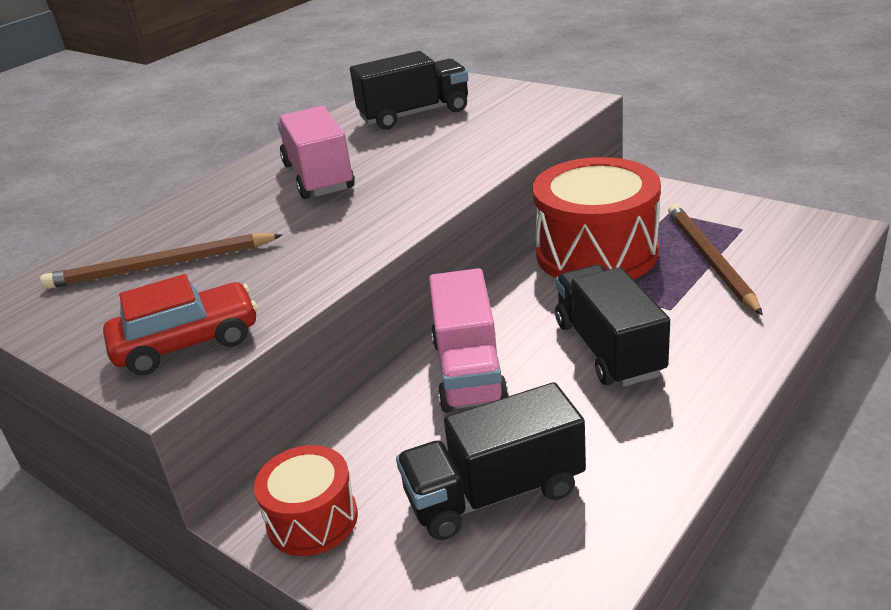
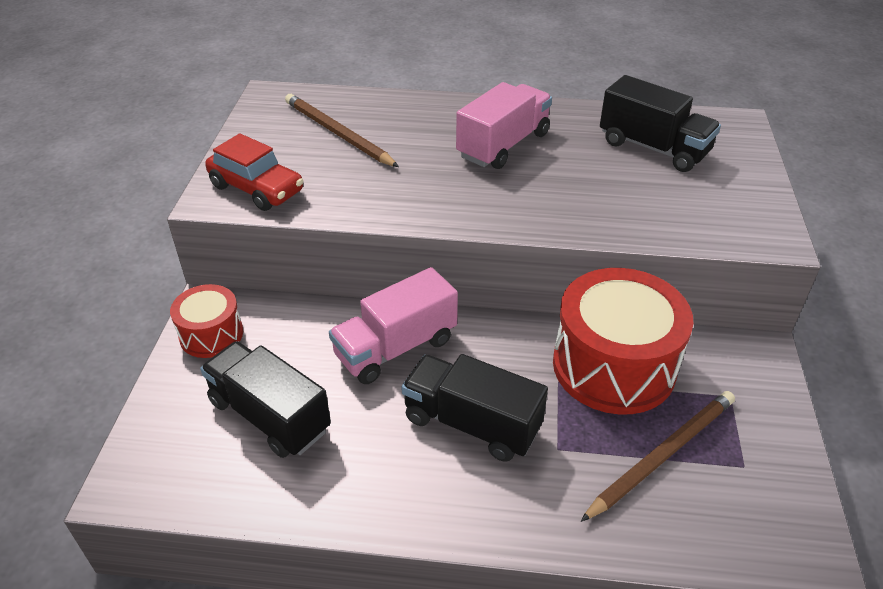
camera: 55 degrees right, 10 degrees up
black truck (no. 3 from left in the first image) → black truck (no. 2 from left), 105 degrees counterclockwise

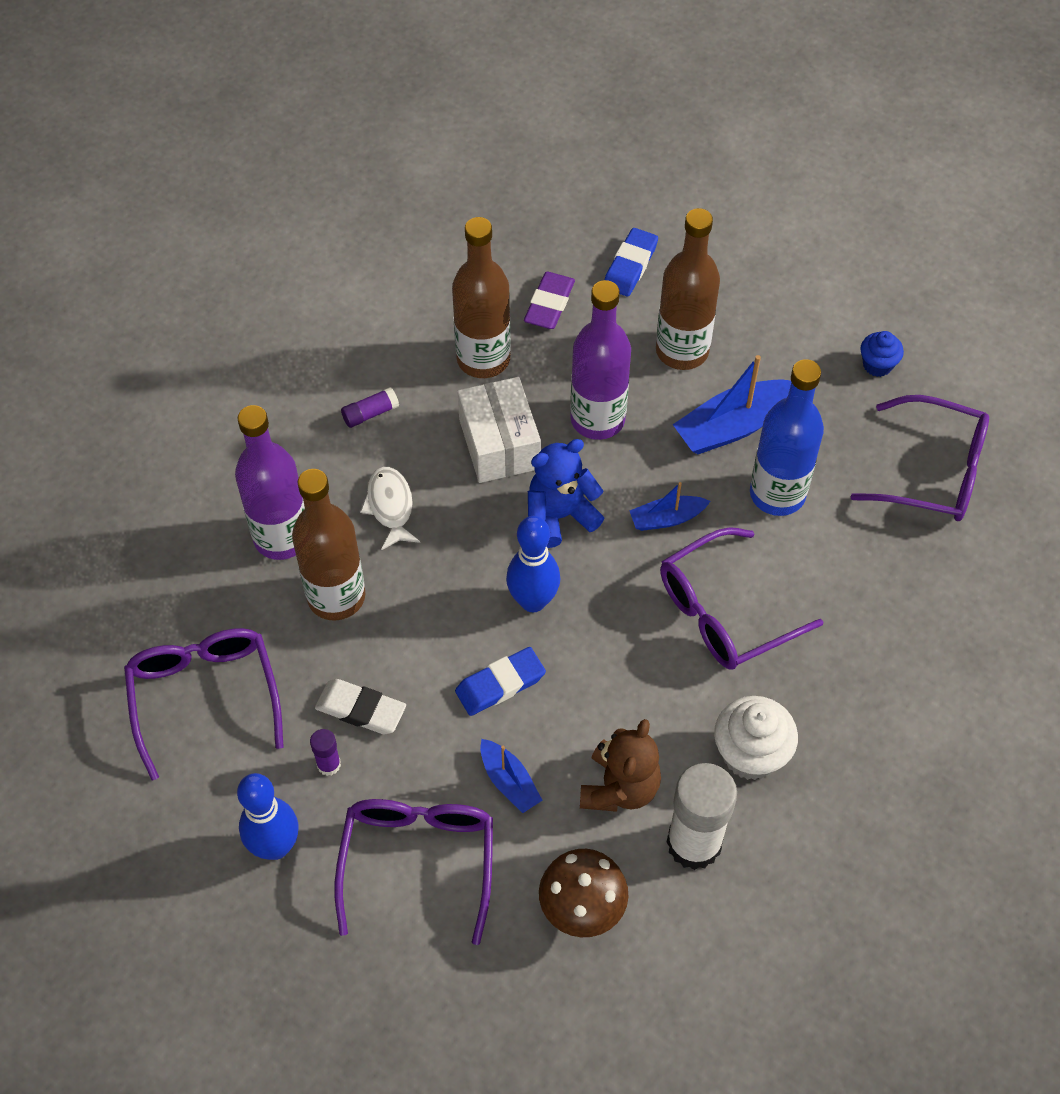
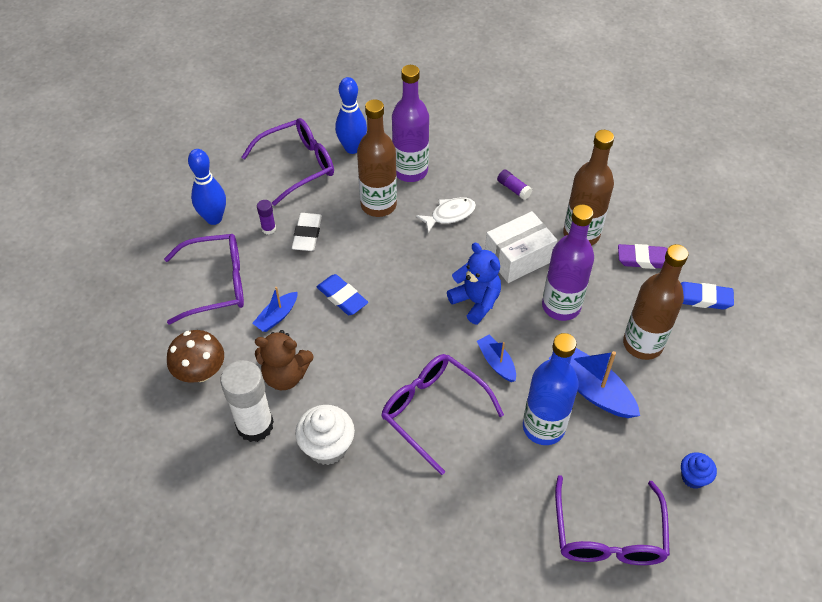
camera: 75 degrees right, 5 degrees down
blue bowling pin (no. 2 from left), shifted

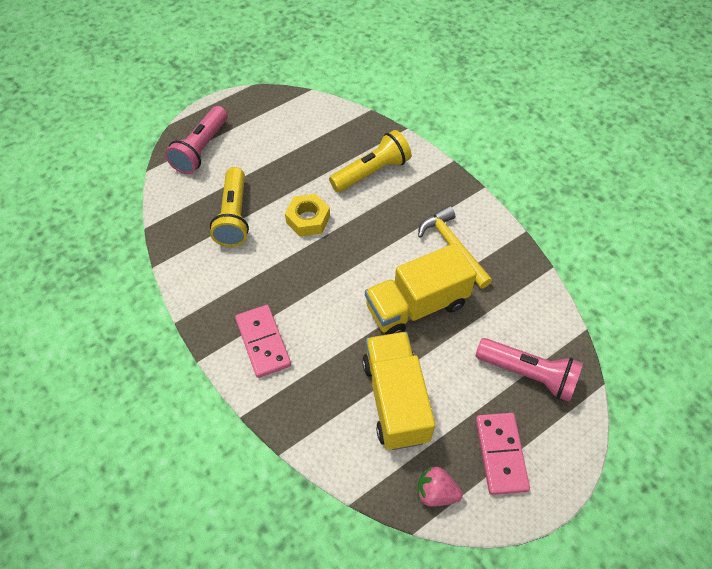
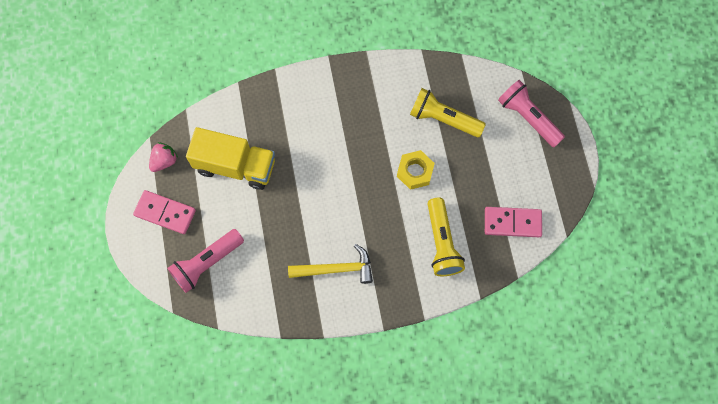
camera: 115 degrees right, 15 degrees up
pink domino (no. 1 from left in the first image) → pink domino (no. 2 from left), shifted
yellow truck (no. 2 from left) → -

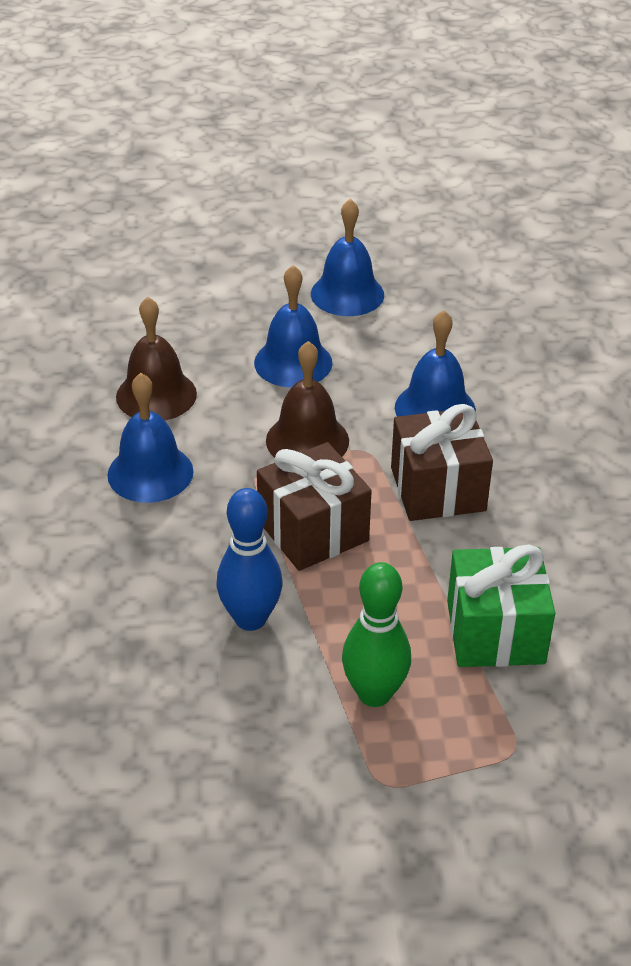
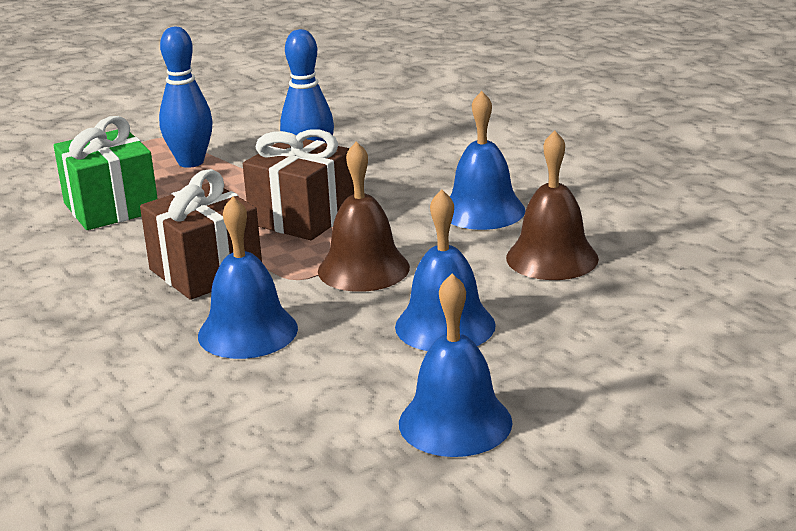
camera: 155 degrees right, 15 degrees down
green bowling pin → blue bowling pin (no. 1 from left)

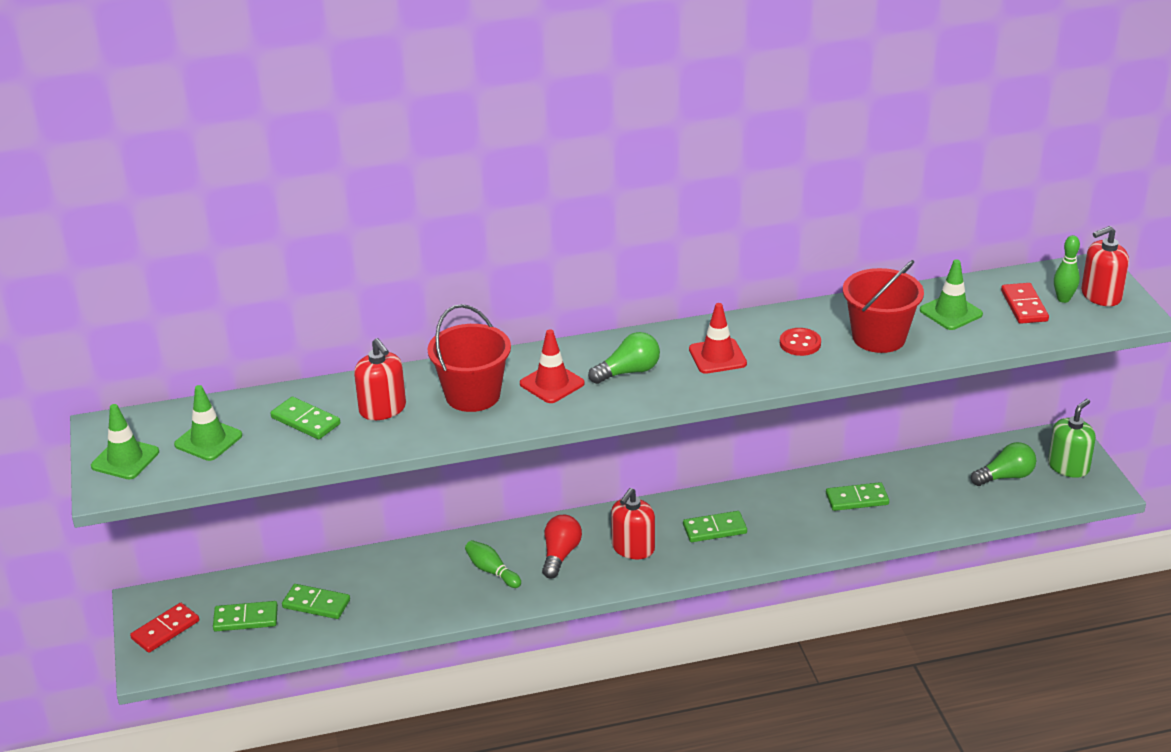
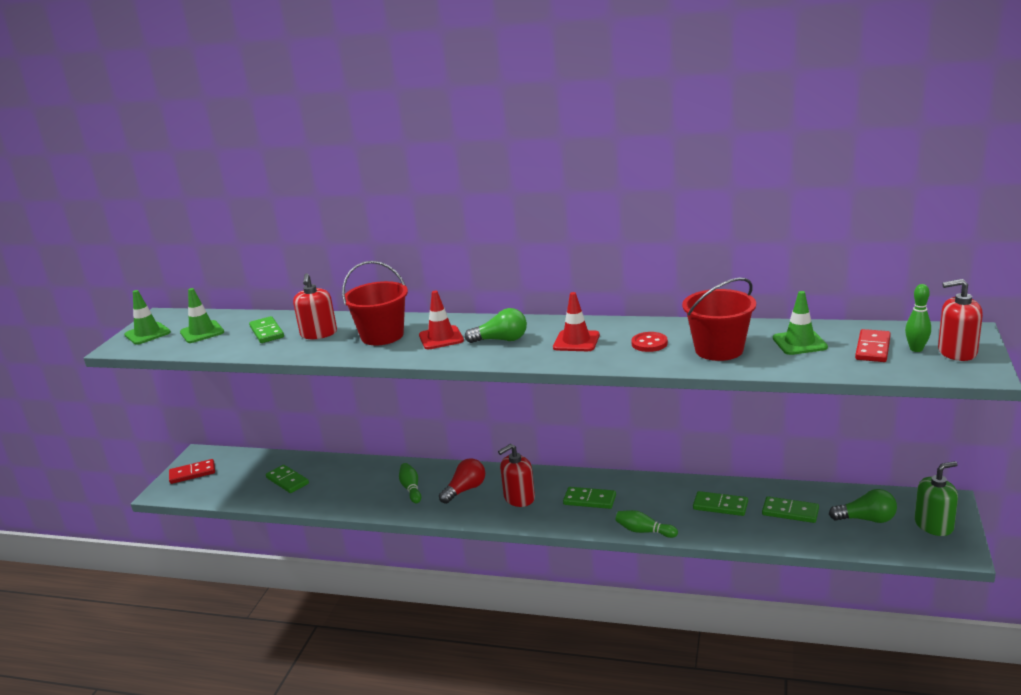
camera: 30 degrees right, 10 degrees down
- → green bowling pin (no. 2 from left)
green domino (no. 1 from left in the first image) → green domino (no. 5 from left), shifted

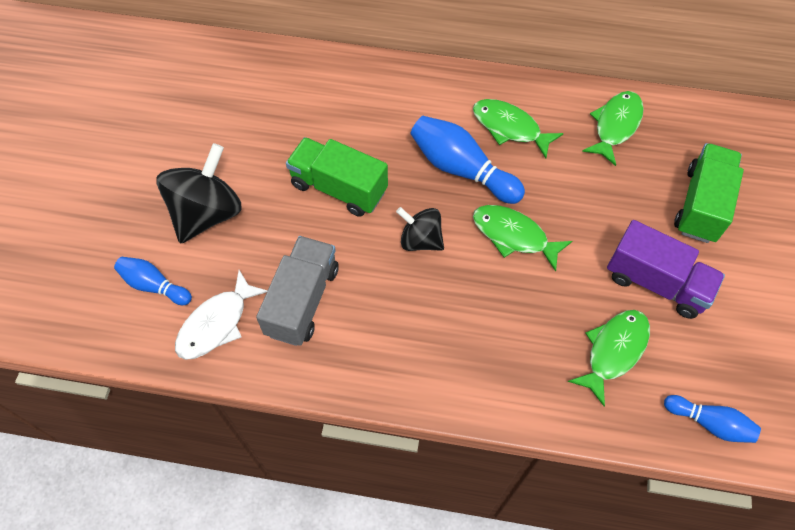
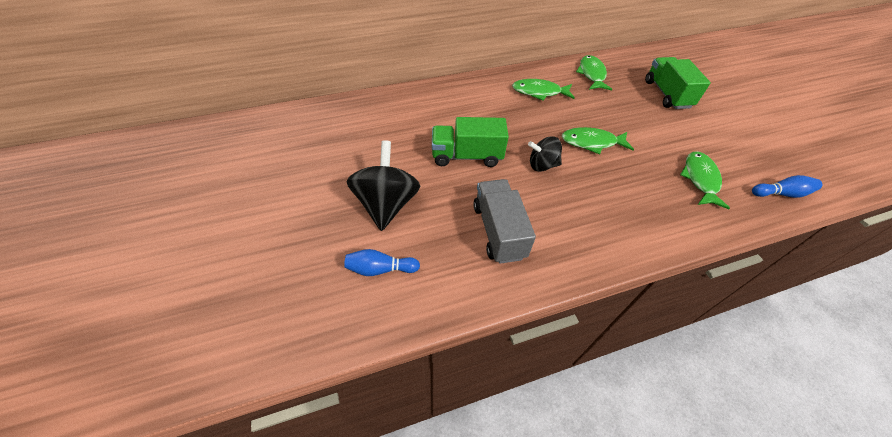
camera: 30 degrees left, 10 degrees down
white fish → -
blue bowling pin (no. 2 from left) → -
purple truck → -

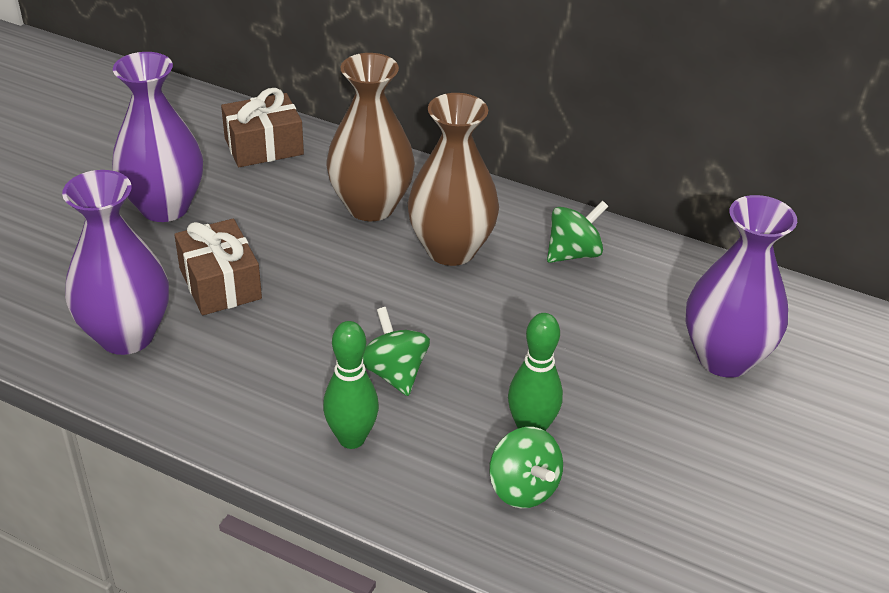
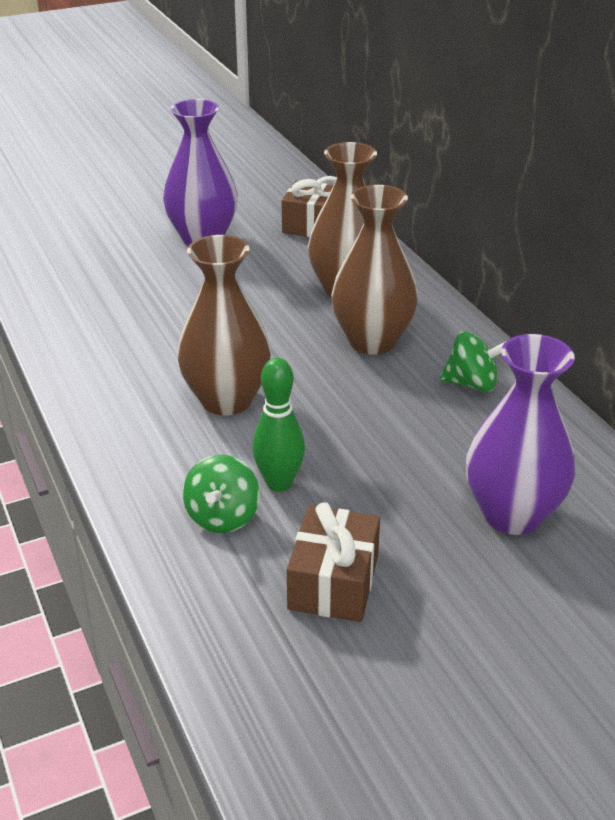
camera: 40 degrees right, 5 degrees down
green spinning top (no. 1 from left) → brown vase (no. 1 from left)
brown gift (no. 1 from left in the first image) → brown gift (no. 2 from left), shifted
purple vase (no. 1 from left) → -
green bowling pin (no. 1 from left) → -

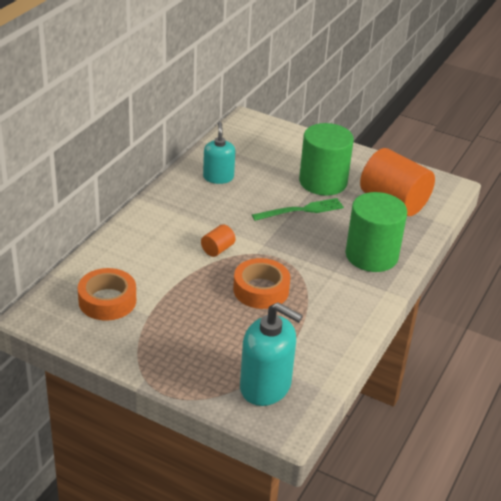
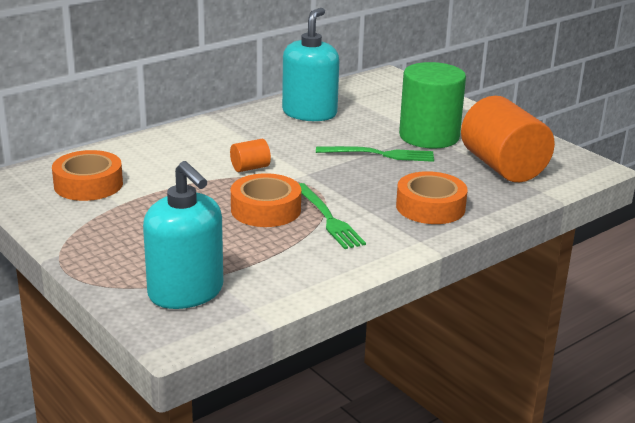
camera: 25 degrees right, 10 degrees down
turquoise soap dispenser (no. 1 from left in the first image) → turquoise soap dispenser (no. 2 from left), x1.53
- → green fork (no. 1 from left)
green cylinder (no. 2 from left) → orange tape (no. 3 from left)

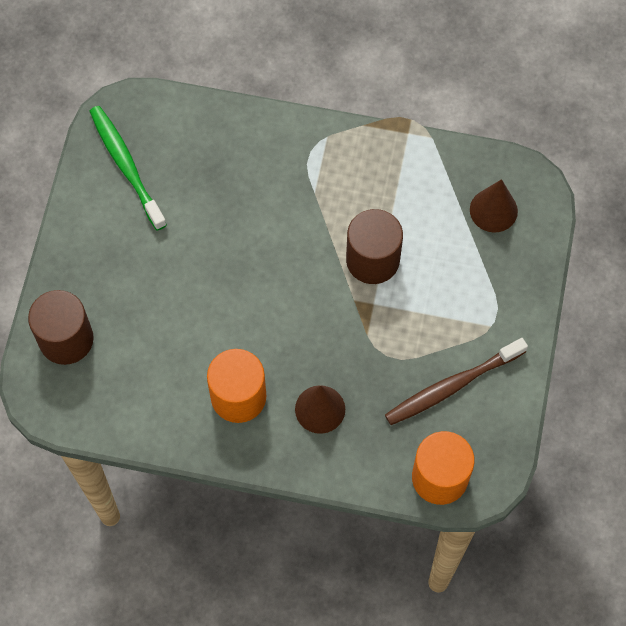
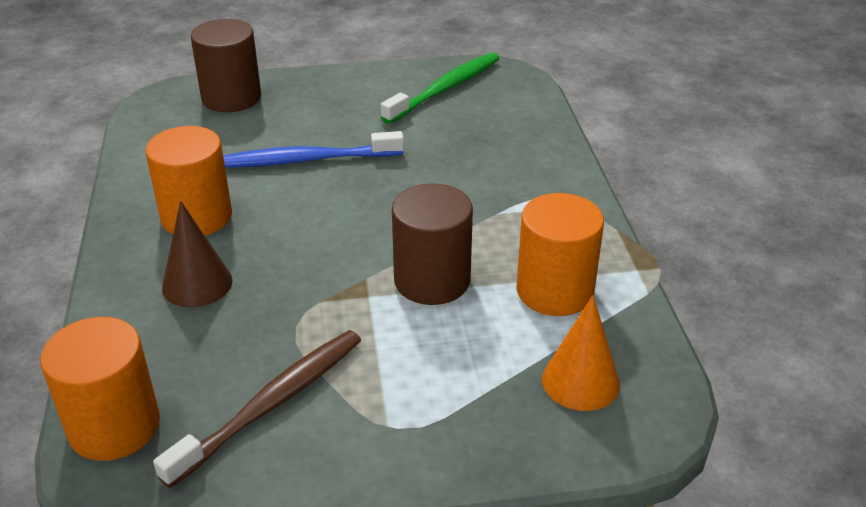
camera: 70 degrees right, 30 degrees down
brown toothbrush, 90 degrees clockwise
- → blue toothbrush
- → orange cylinder (no. 3 from left)
brown cone (no. 2 from left) → orange cone

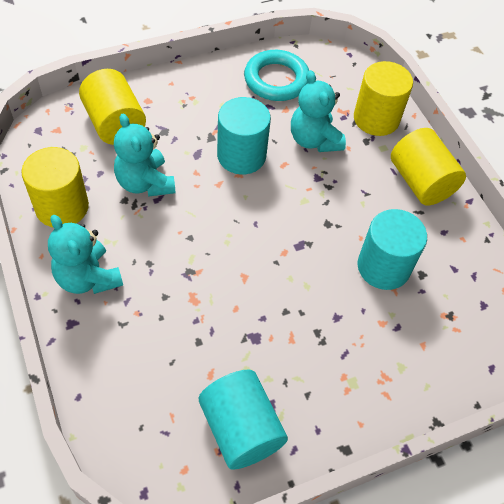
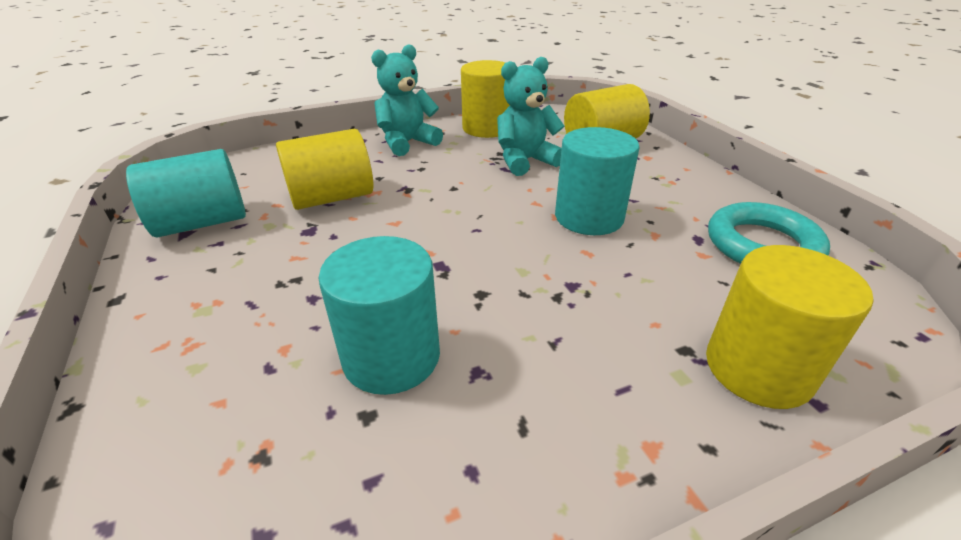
camera: 95 degrees right, 20 degrees down
yellow cylinder (no. 4 from left in the first image) → yellow cylinder (no. 1 from left), shifted
turquoise teddy bear (no. 3 from left) → -

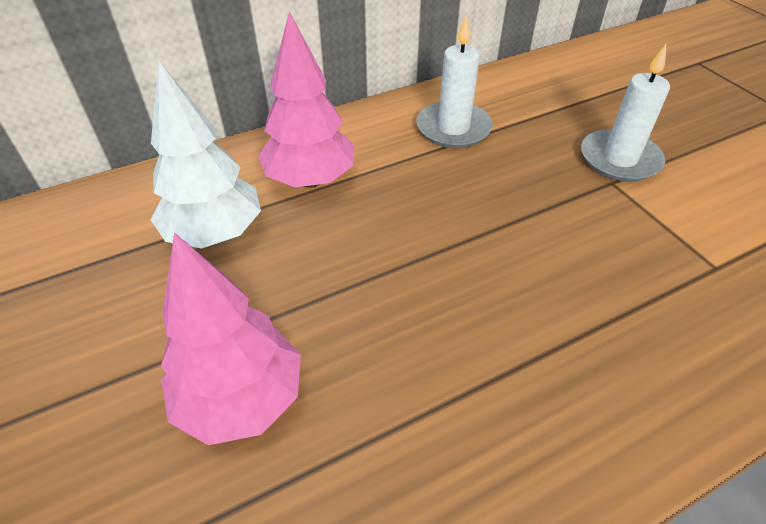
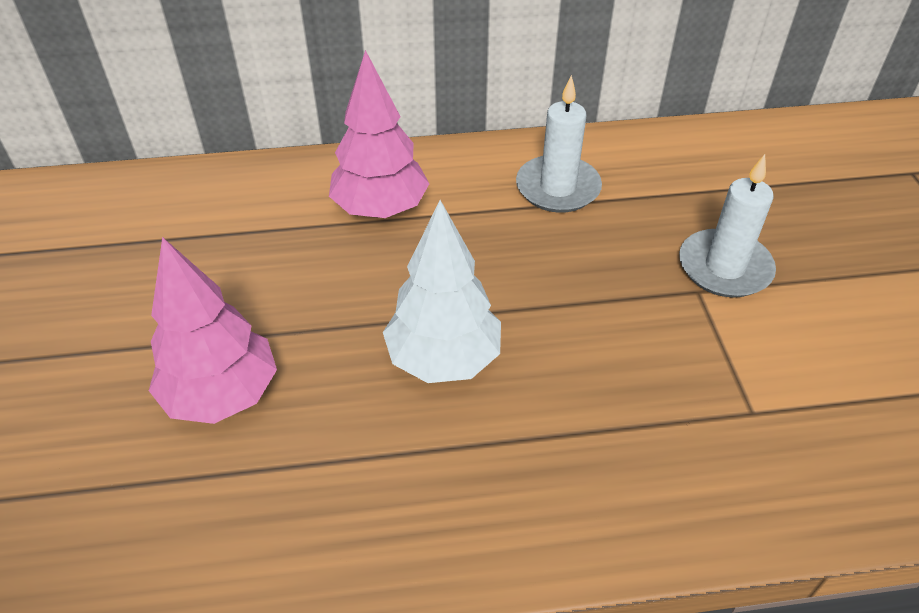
camera: 20 degrees right, 0 degrees up
white tree, shifted

